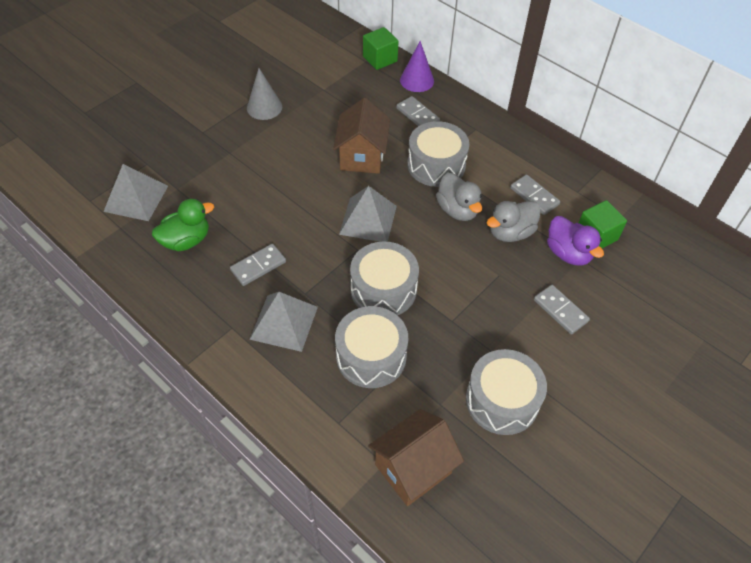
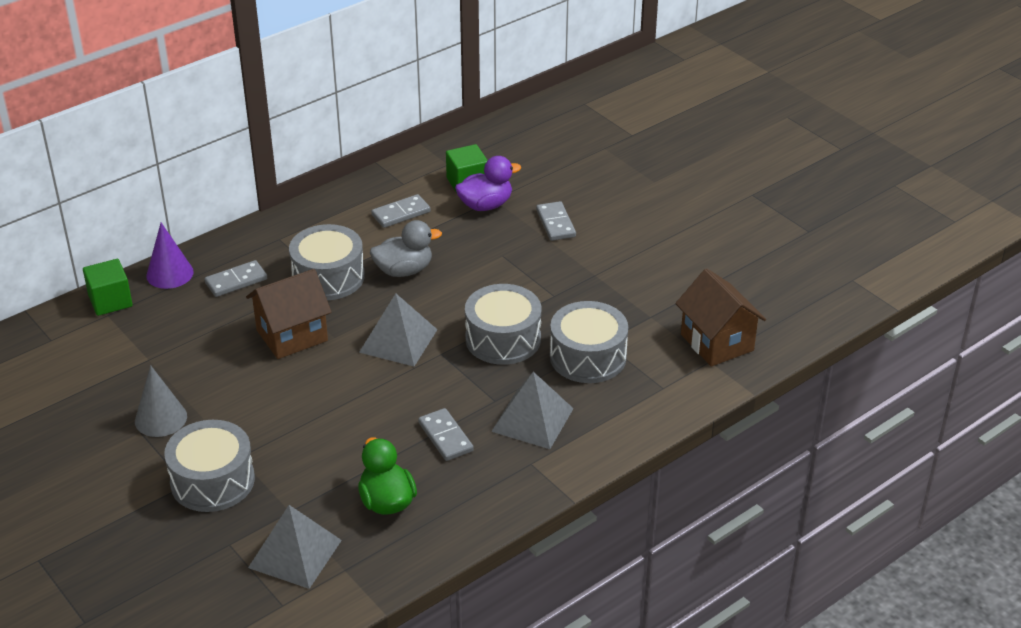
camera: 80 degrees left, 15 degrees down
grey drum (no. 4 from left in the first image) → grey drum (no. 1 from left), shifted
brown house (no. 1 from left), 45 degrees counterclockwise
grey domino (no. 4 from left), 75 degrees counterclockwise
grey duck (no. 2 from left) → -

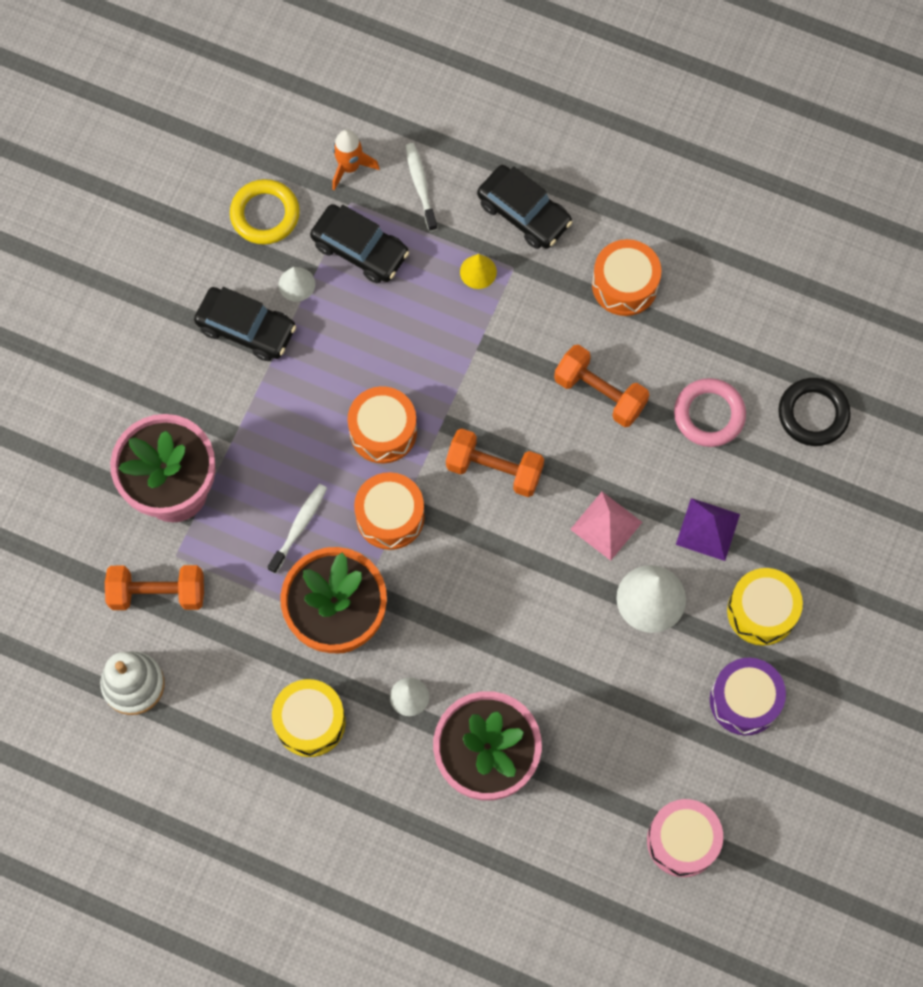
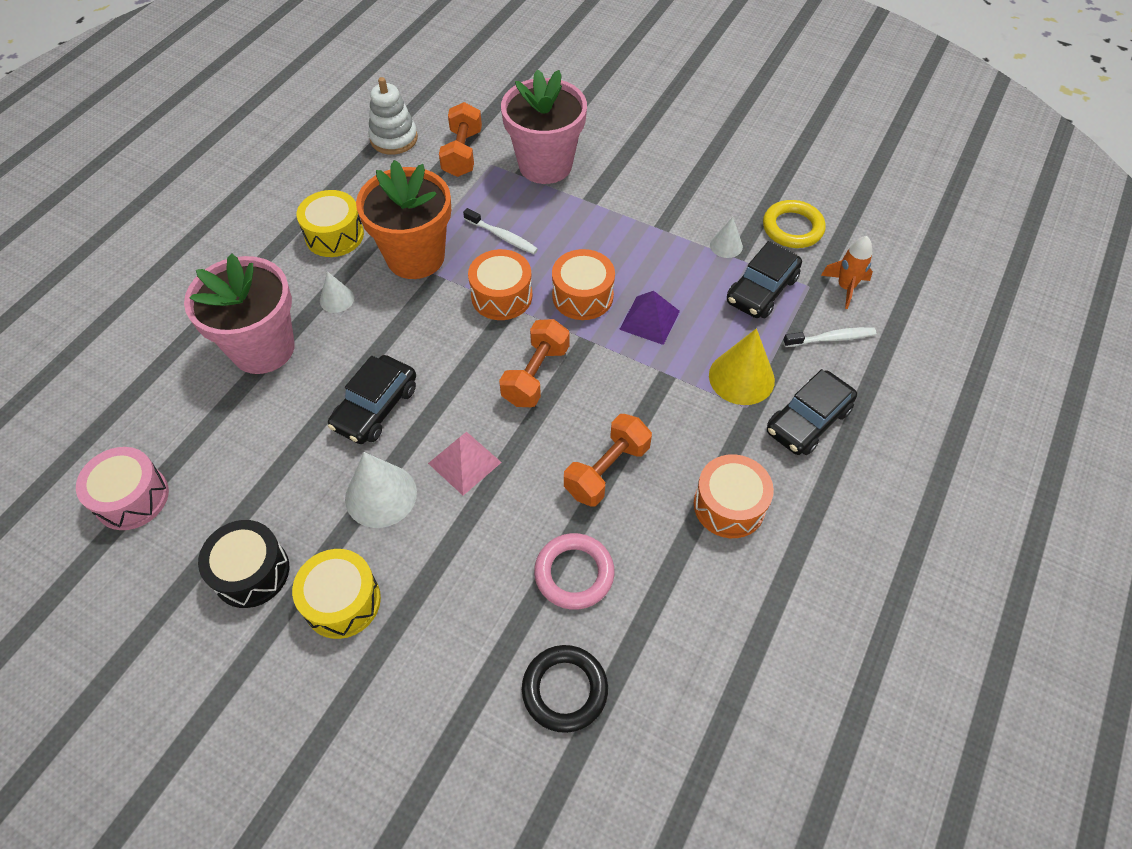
camera: 95 degrees right, 15 degrees down
purple drum → black drum
black car (no. 1 from left), shifted
purple pyramid, shifted
yellow cone, x1.80

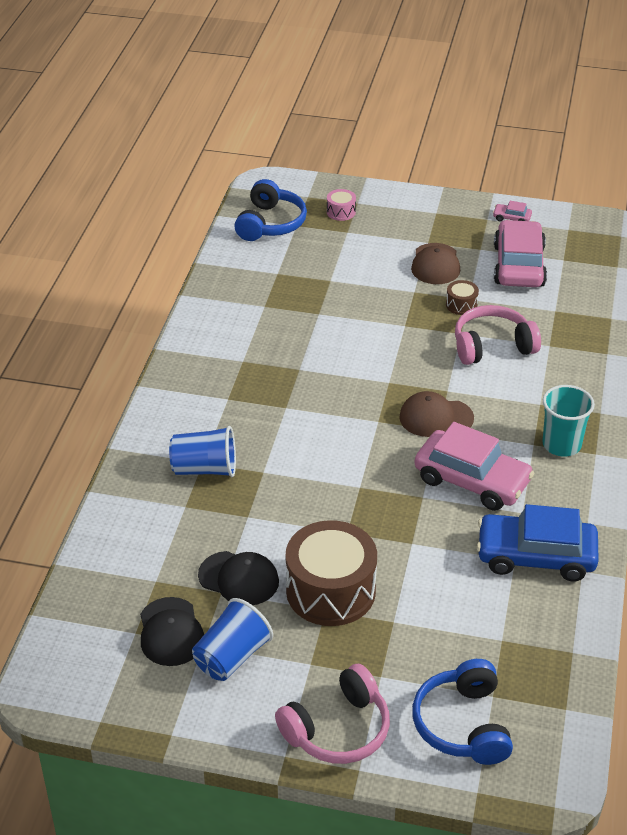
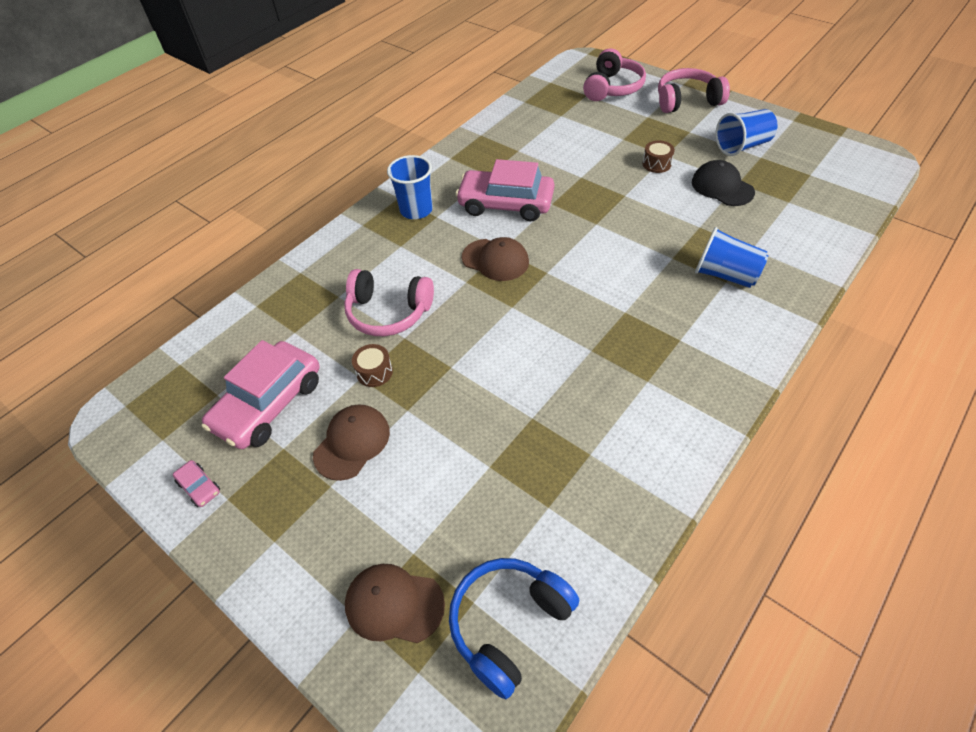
camera: 150 degrees left, 10 degrees up
pink drum → brown cap (no. 2 from left)
turquoise cup → blue cup (no. 1 from left)
pink car (no. 1 from left in the first image) → pink car (no. 3 from left), 45 degrees counterclockwise
blue headphones (no. 2 from left) → pink headphones (no. 2 from left)
brown drum (no. 1 from left in the first image) → brown drum (no. 2 from left), x0.43
black cap (no. 1 from left) → -
blue car → -

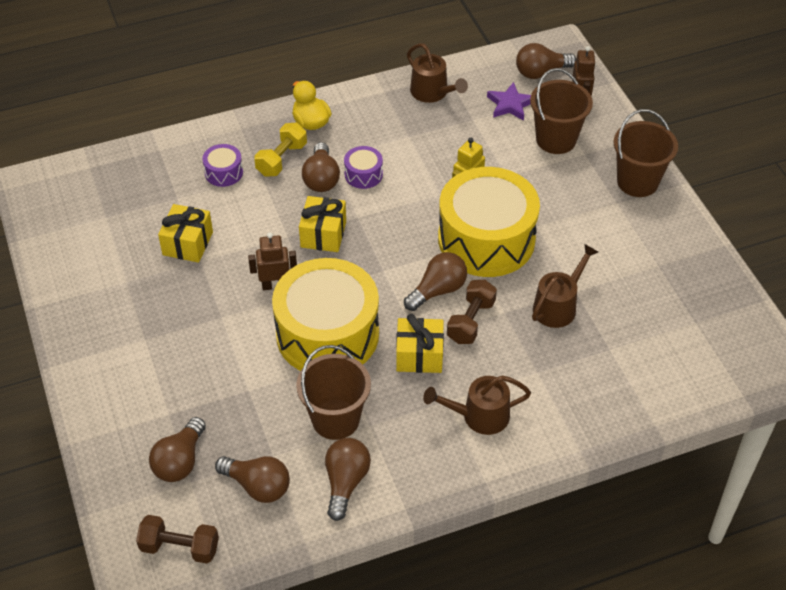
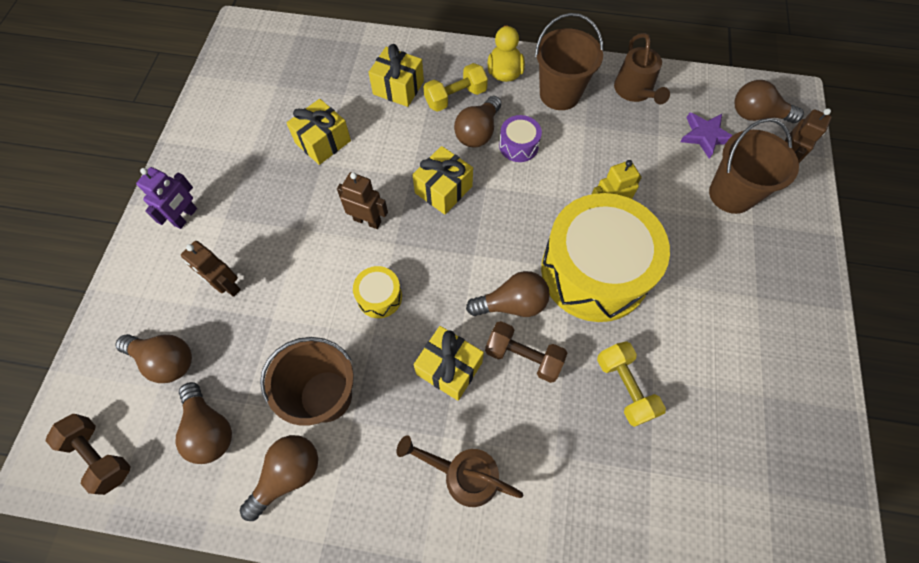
camera: 30 degrees right, 15 degrees up
brown light bulb (no. 1 from left), 120 degrees counterclockwise
- → purple robot
- → brown robot (no. 1 from left)
yellow drum (no. 1 from left), x0.41
purple drum (no. 1 from left) → yellow gift (no. 2 from left)
brown dumbbell (no. 2 from left), 60 degrees clockwise
brown bucket (no. 3 from left in the first image) → brown bucket (no. 2 from left), shifted
brown watering can (no. 3 from left) → yellow dumbbell (no. 2 from left)

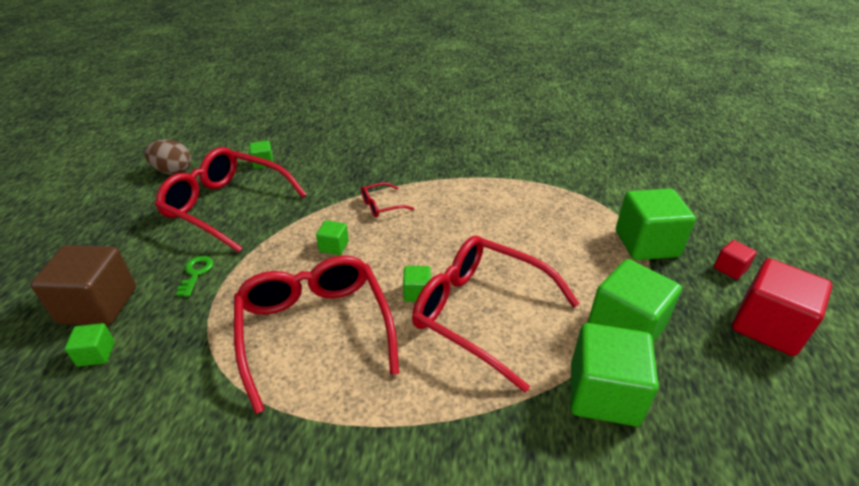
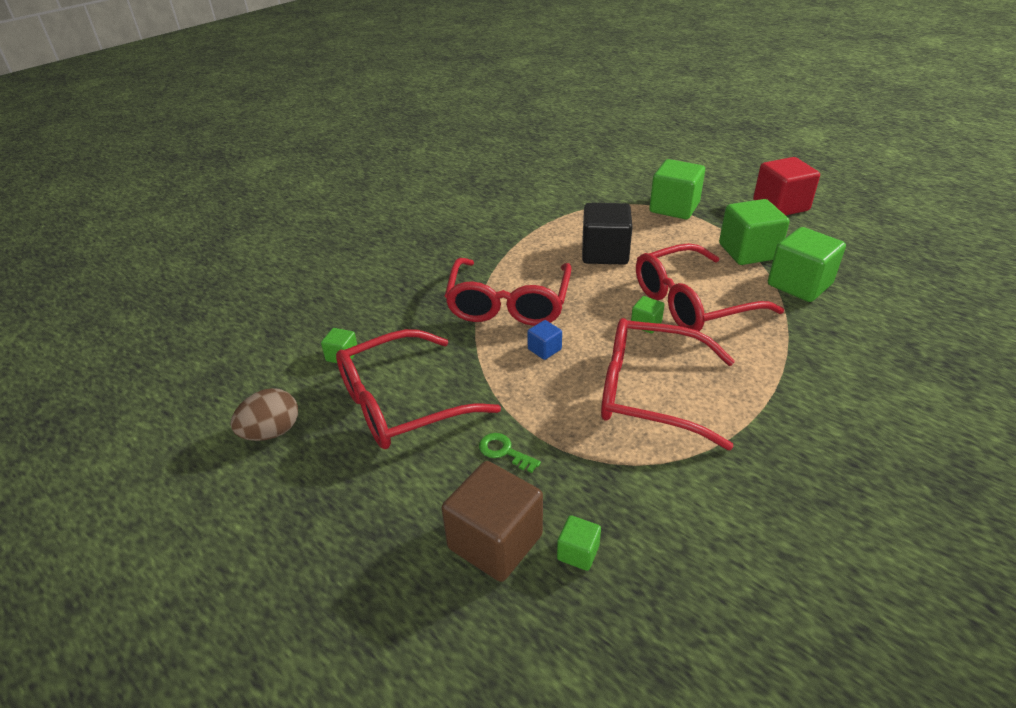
camera: 55 degrees left, 0 degrees up
red glasses (no. 3 from left in the first image) → red glasses (no. 2 from left), x2.38
green cube (no. 3 from left) → blue cube
- → black cube
red cube (no. 1 from left) → -

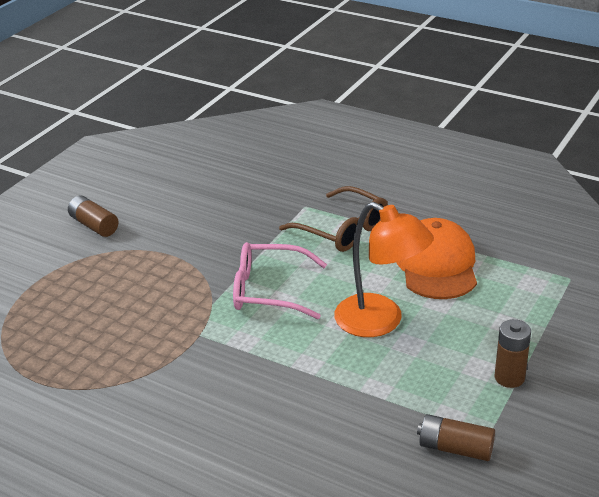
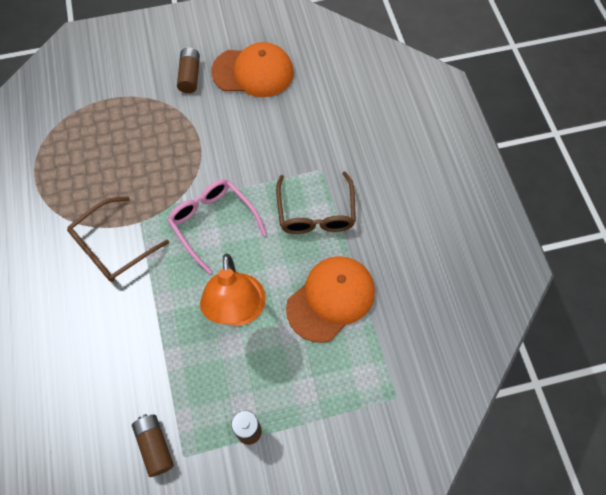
camera: 45 degrees right, 30 degrees up
- → brown glasses (no. 1 from left)
- → orange cap (no. 1 from left)

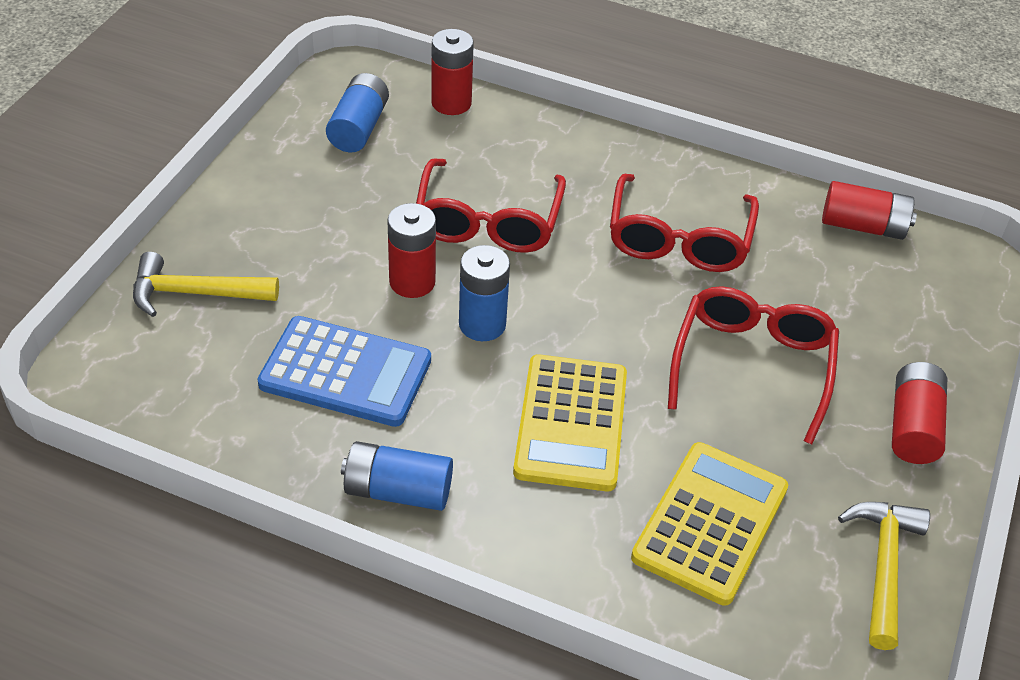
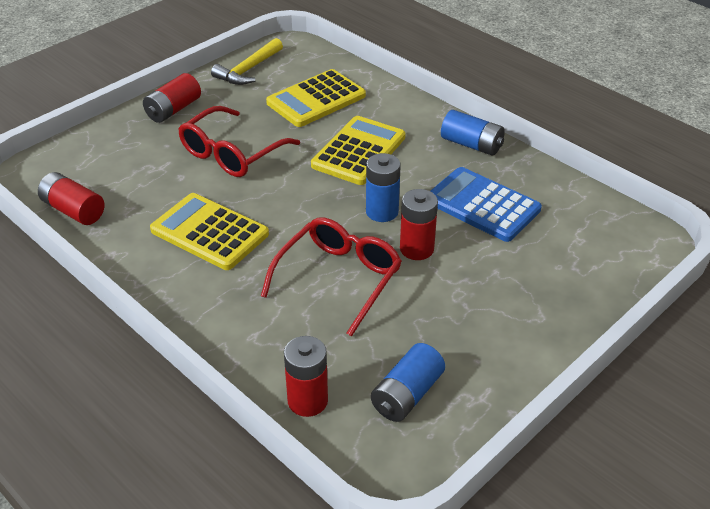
camera: 155 degrees left, 5 degrees down
red glasses (no. 2 from left) → yellow calculator (no. 1 from left)
yellow hammer (no. 1 from left) → -

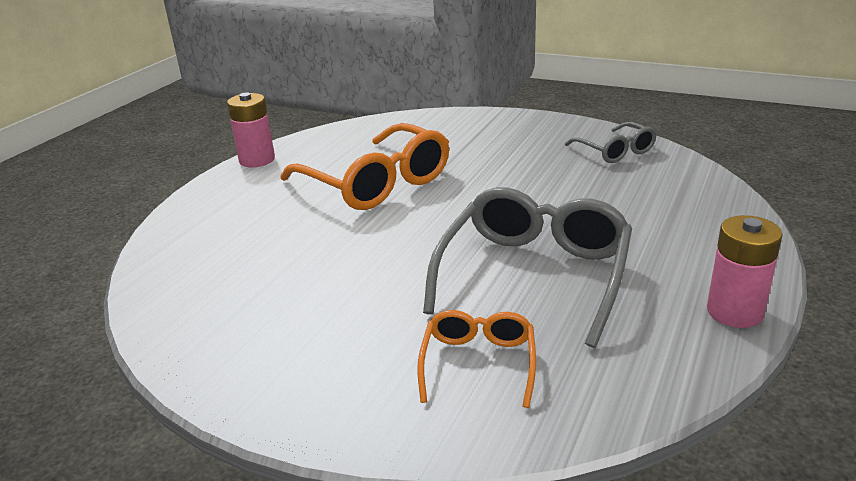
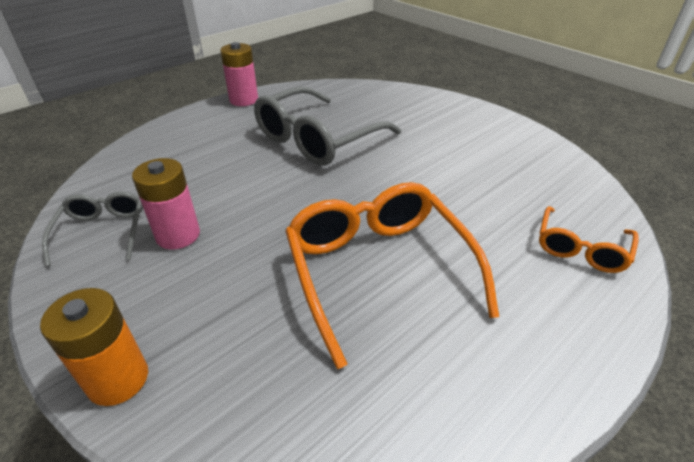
camera: 160 degrees left, 10 degrees up
- → orange battery
pink battery (no. 1 from left), shifted
orange glasses (no. 2 from left), shifted

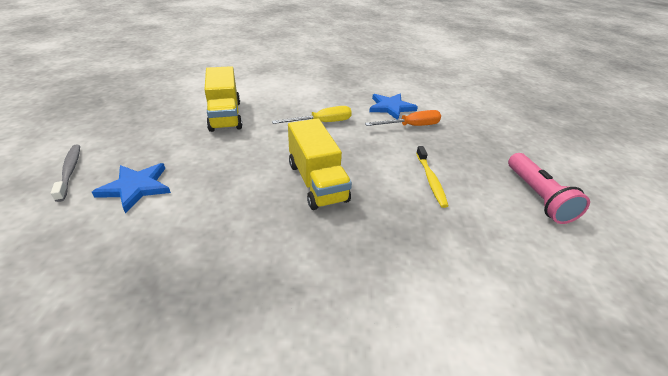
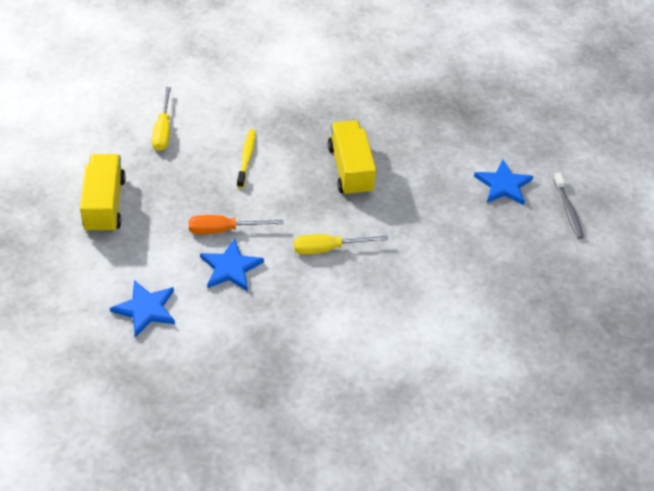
camera: 170 degrees left, 10 degrees up
yellow truck (no. 1 from left), shifted
- → blue star (no. 1 from left)
pink flashlight → yellow screwdriver (no. 1 from left)

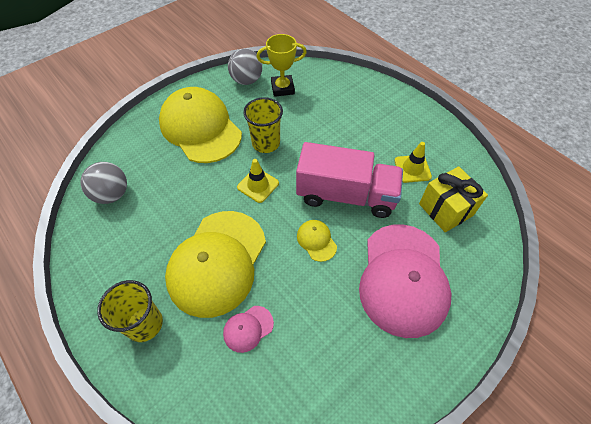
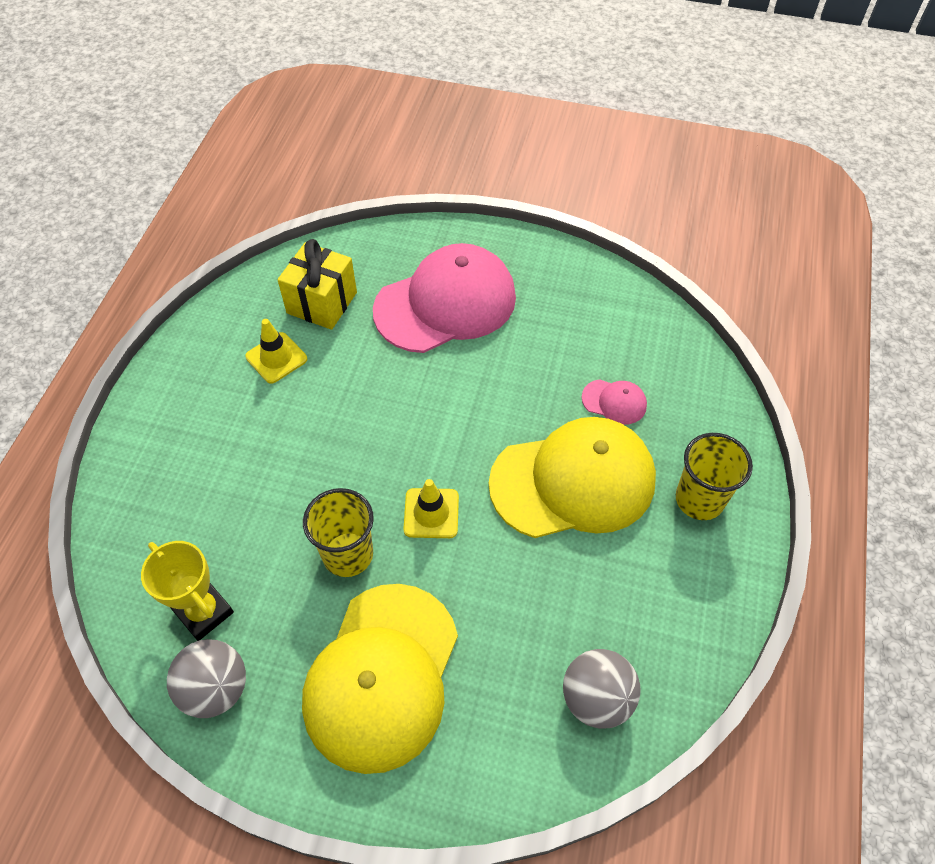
camera: 125 degrees left, 0 degrees up
pink truck → -
yellow cap (no. 3 from left) → -

